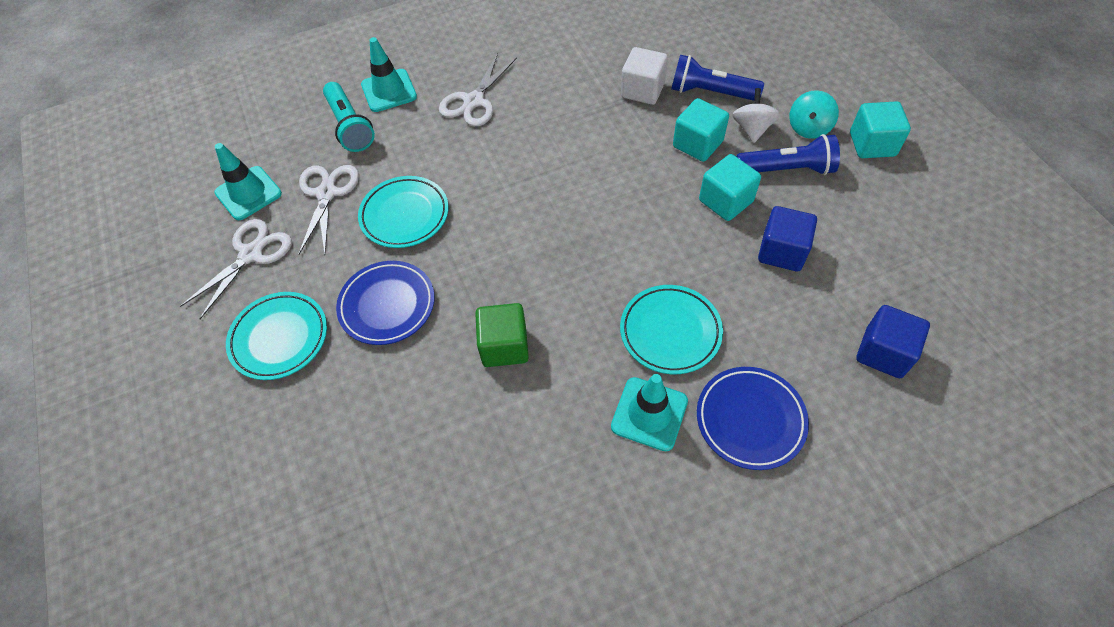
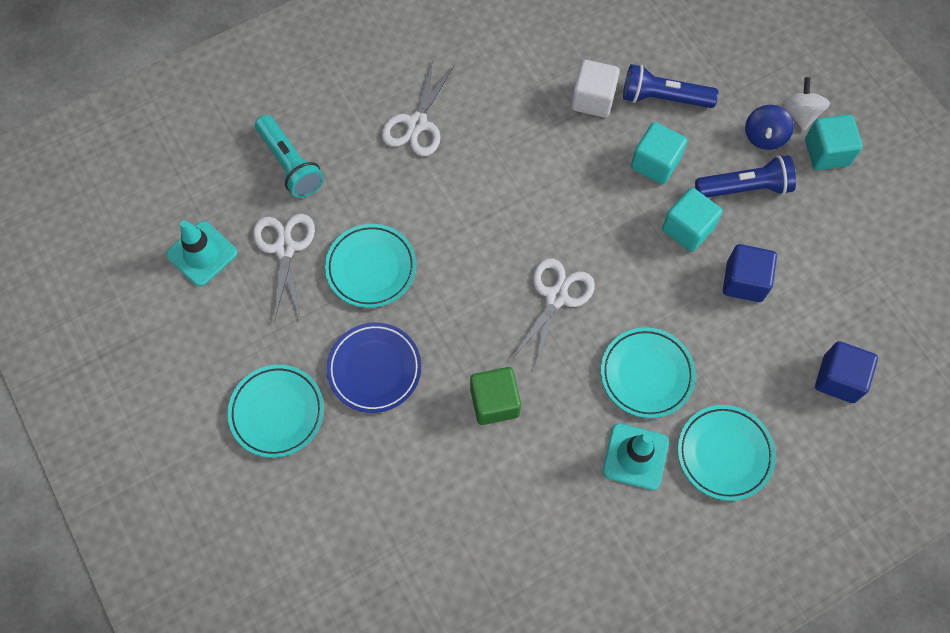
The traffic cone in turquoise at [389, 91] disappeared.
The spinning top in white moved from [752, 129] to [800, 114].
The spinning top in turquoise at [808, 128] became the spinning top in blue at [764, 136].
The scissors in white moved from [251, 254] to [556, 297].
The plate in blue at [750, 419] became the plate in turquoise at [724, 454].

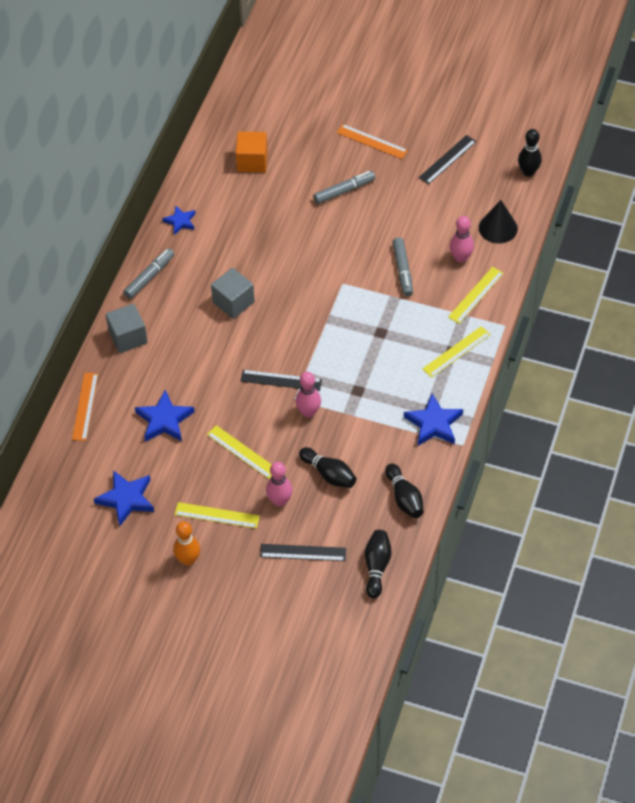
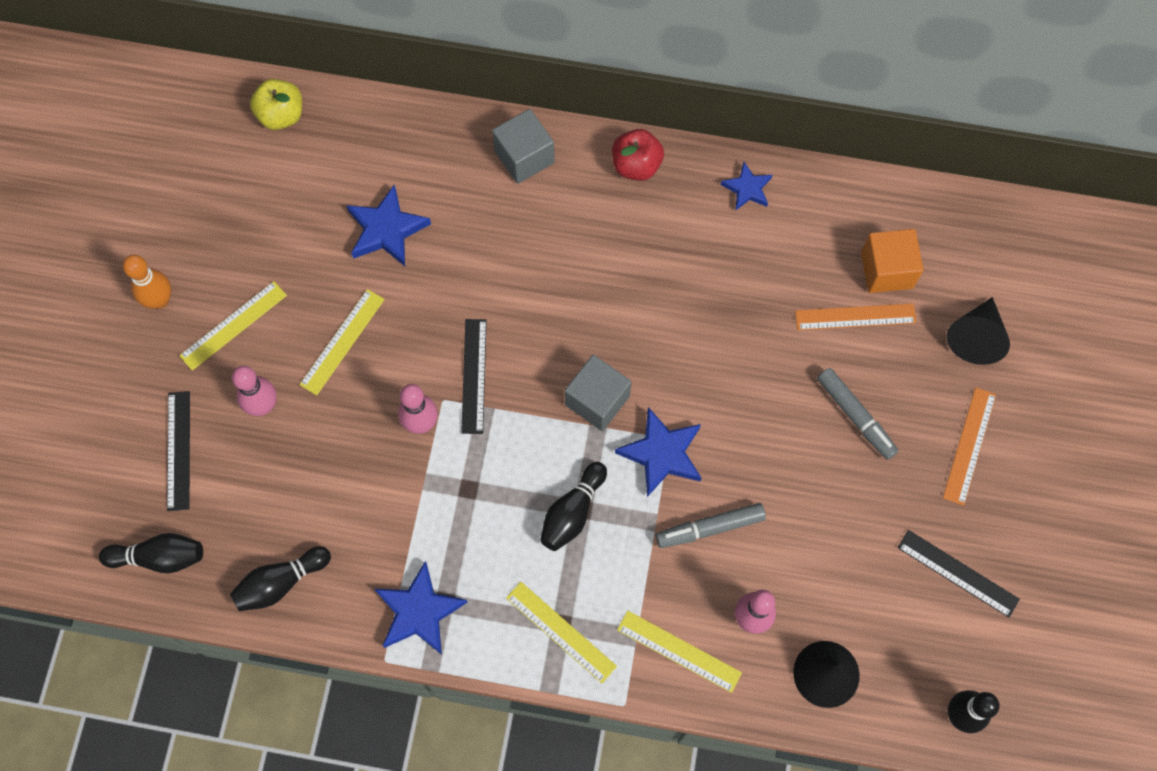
The marker in grey at [149, 277] was replaced by the apple in red at [636, 165].
The cube in grey moved from [233, 302] to [597, 400].
The ruler in orange moved from [85, 406] to [855, 317].
The bowling pin in black moved from [329, 474] to [572, 512].
The star in blue moved from [126, 499] to [661, 454].
The ruler in yellow at [217, 515] turned 45 degrees clockwise.
The apple in yellow at [281, 115] appeared.
The cone in black at [975, 337] appeared.

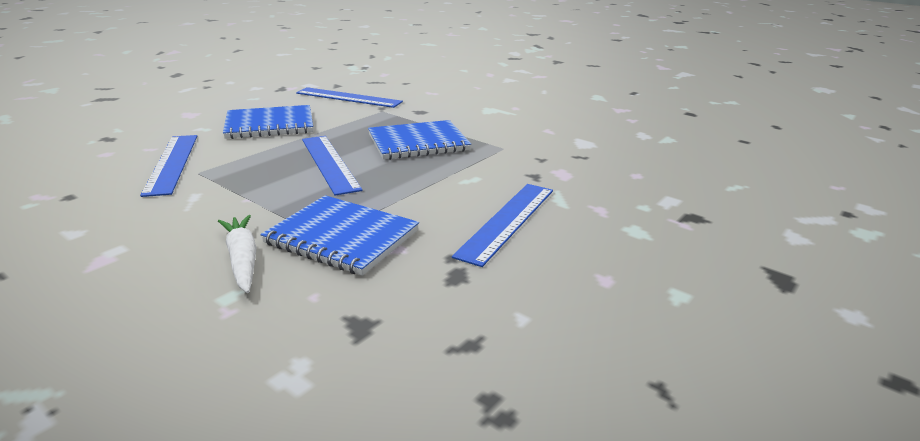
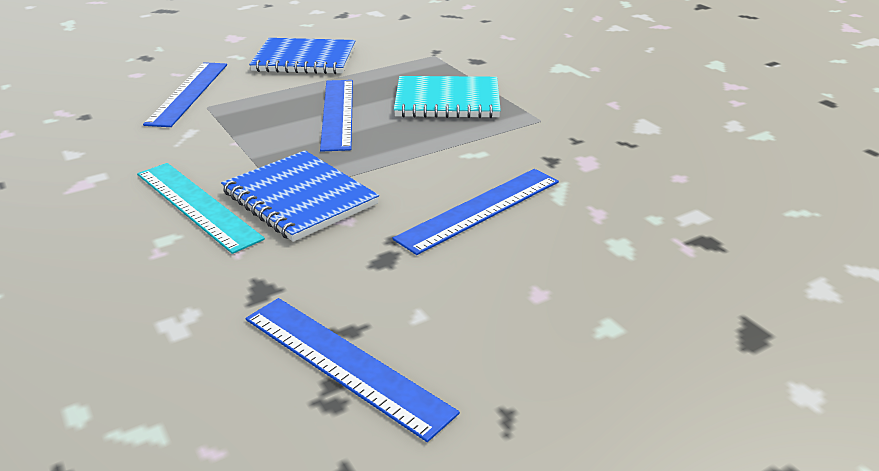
The ruler in blue moved from [348, 97] to [345, 363].
The notebook in blue at [418, 143] became the notebook in turquoise at [447, 101].
The carrot in white at [242, 259] was replaced by the ruler in turquoise at [197, 205].

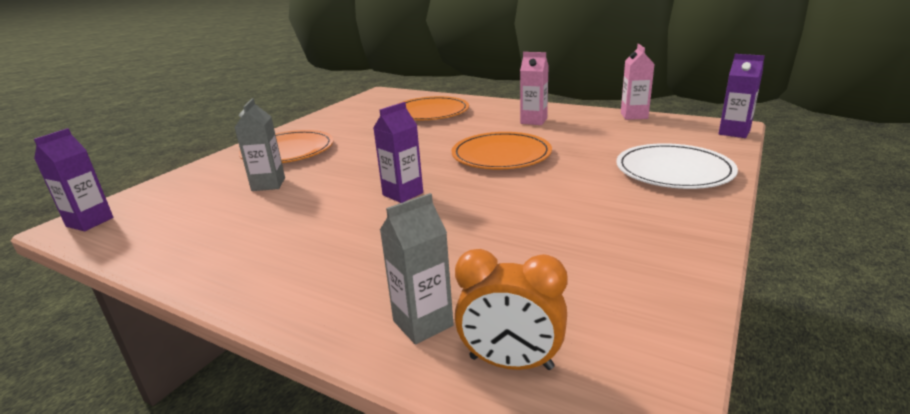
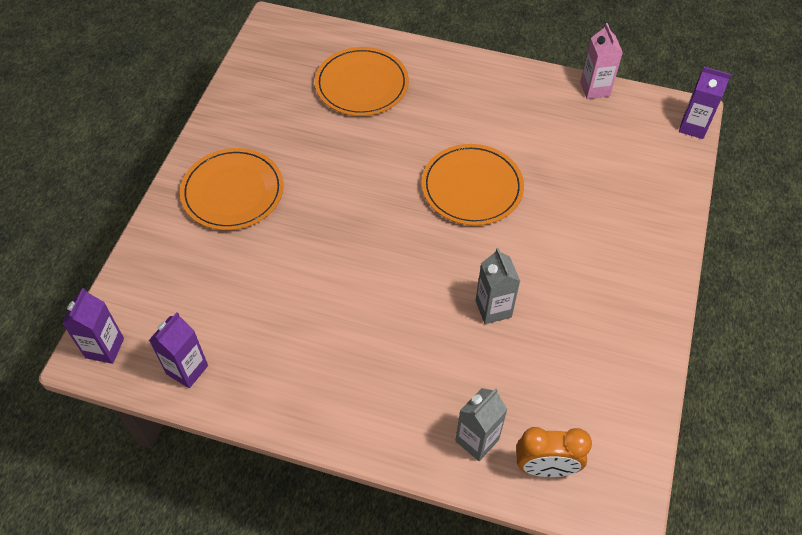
The carton in pink at [533, 121] disappeared.
The carton in grey moved from [268, 184] to [493, 309].
The carton in purple moved from [403, 194] to [187, 369].
The plate in white at [673, 170] disappeared.

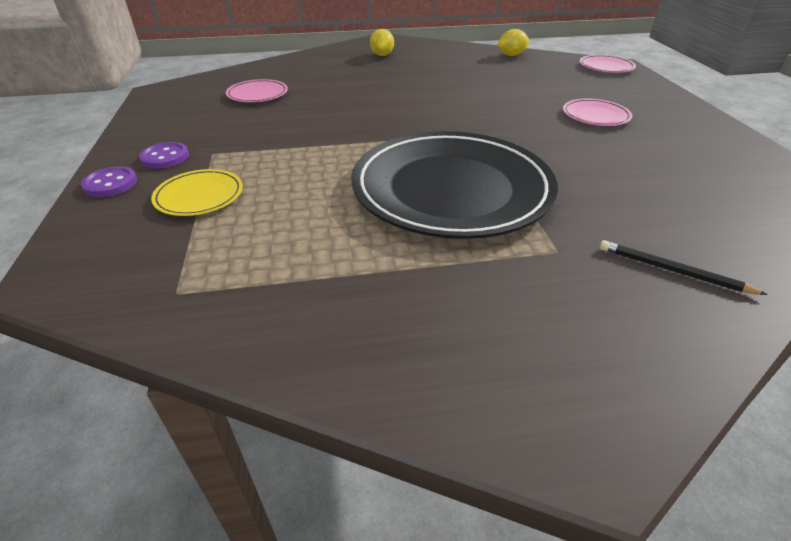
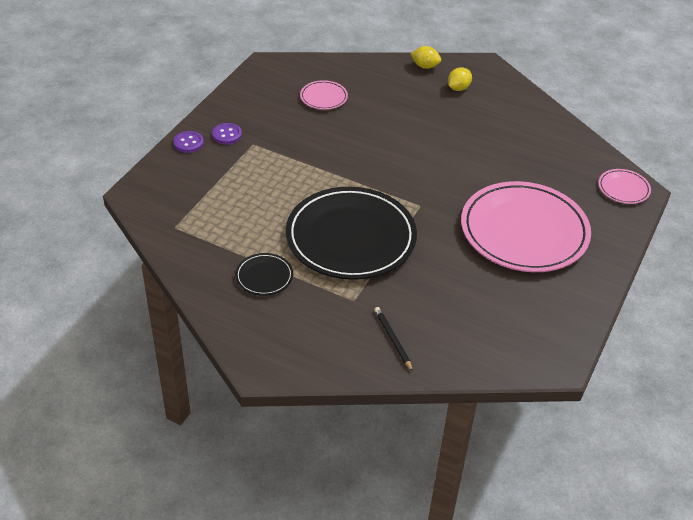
The lemon in yellow moved from [511, 55] to [425, 66].
The plate in pink at [595, 116] changed to 2.36 times the size.
The plate in yellow at [199, 196] disappeared.
The plate in black at [264, 276] appeared.

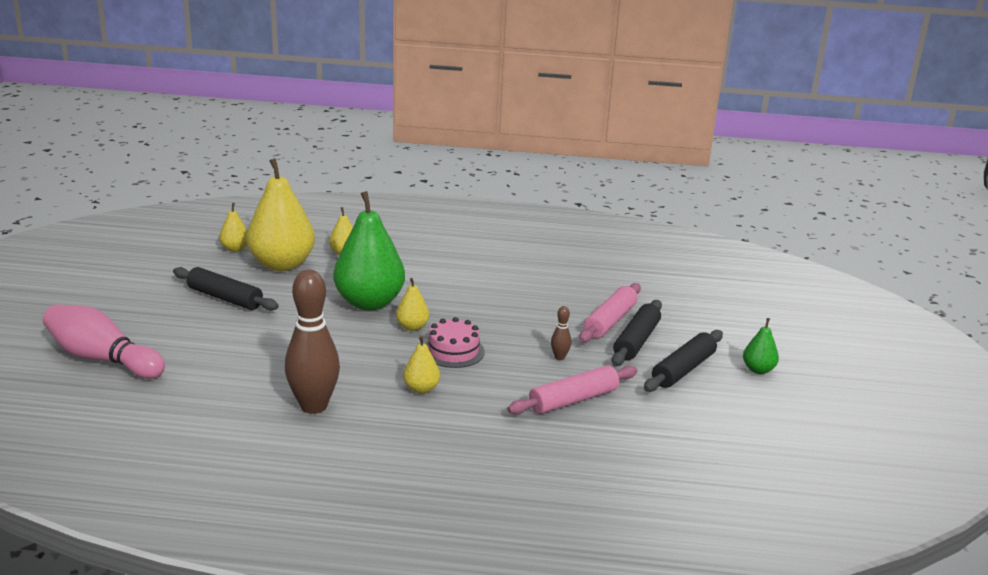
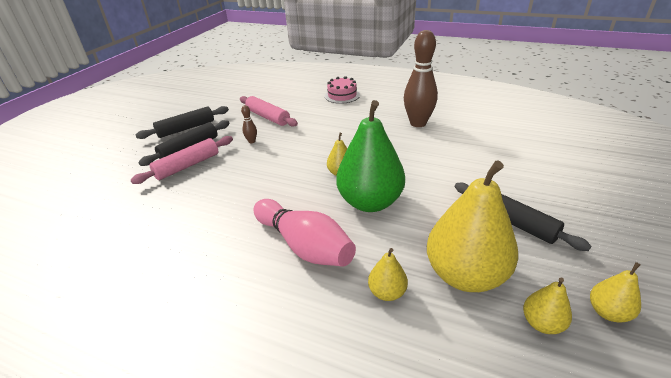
The bowling pin in pink moved from [102, 359] to [304, 245].
The cake in pink moved from [453, 351] to [342, 95].
The pear in green at [758, 370] disappeared.
The pear in yellow moved from [421, 389] to [608, 312].
The rolling pin in pink at [573, 400] turned 60 degrees clockwise.

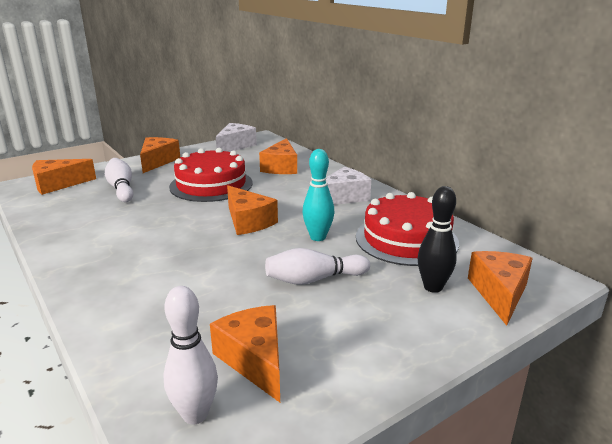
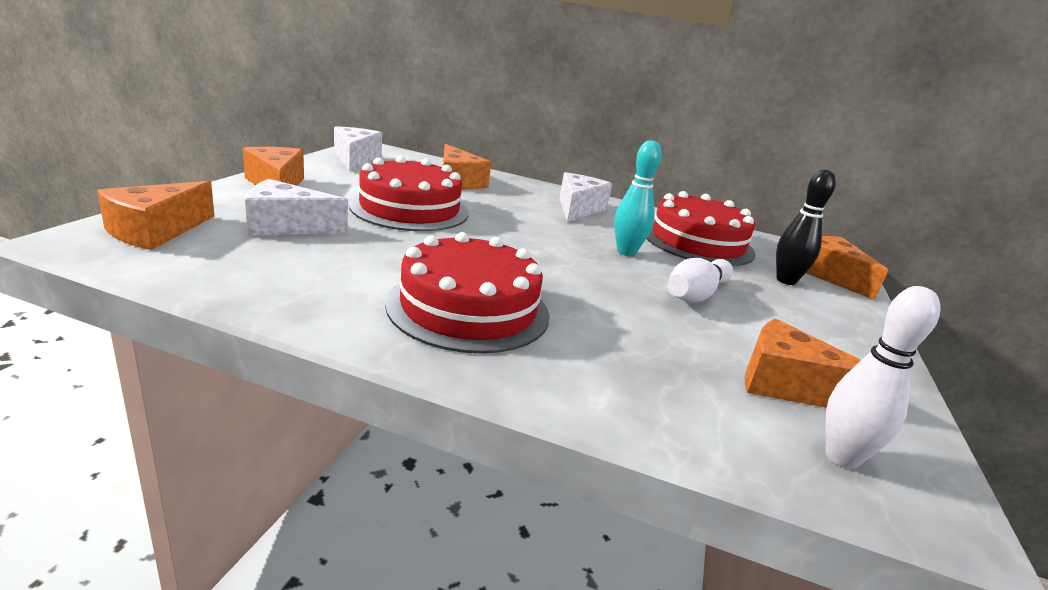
The bowling pin in white at [121, 188] was replaced by the cheese in white at [286, 226].
The cheese in orange at [248, 221] disappeared.
The cake in red at [468, 308] appeared.

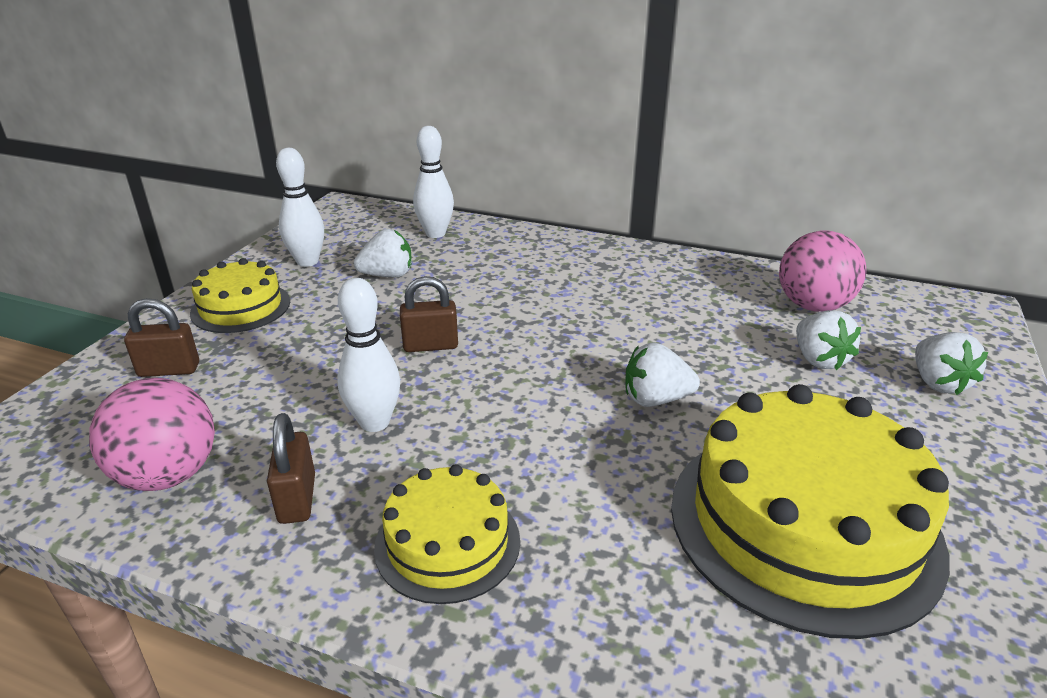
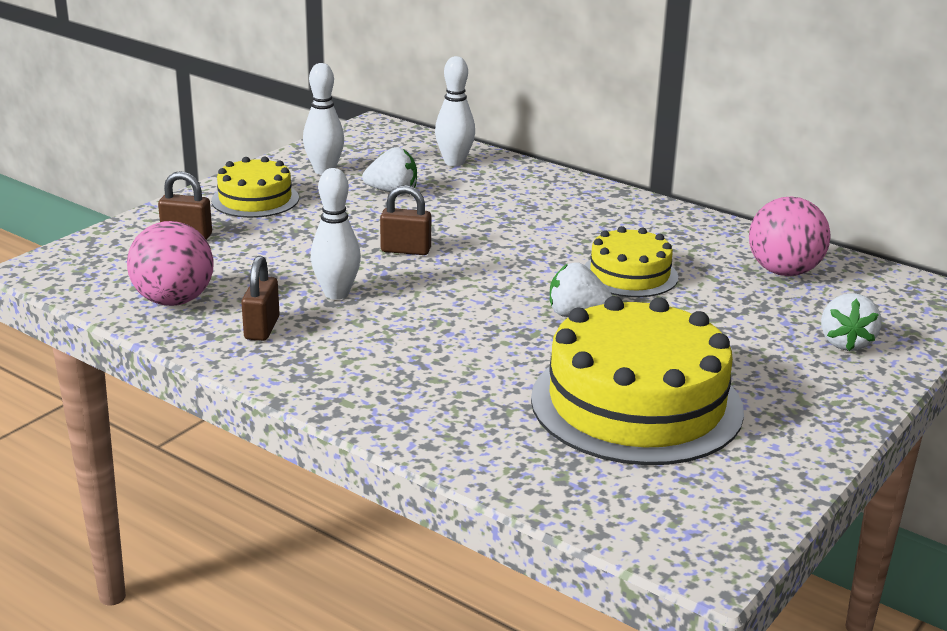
The strawberry in white at [819, 360] disappeared.
The cake in yellow moved from [447, 543] to [629, 274].

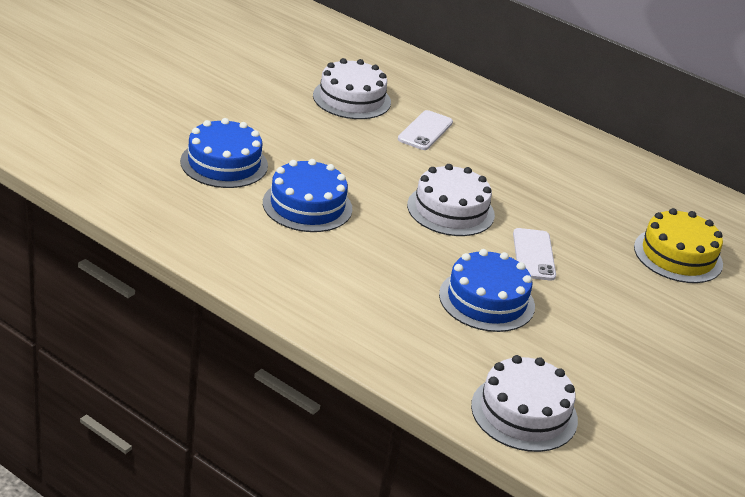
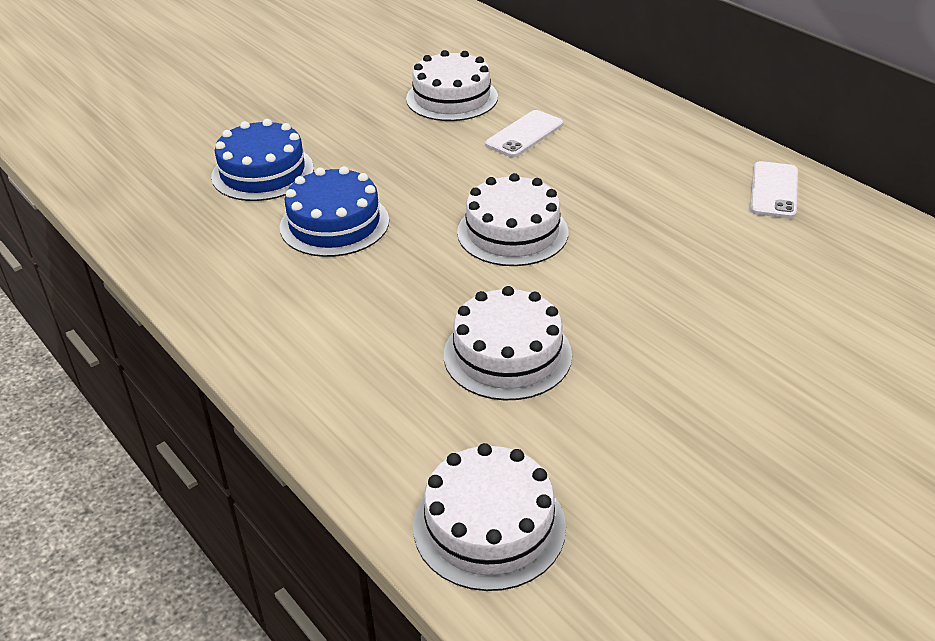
The cake in yellow at [678, 255] disappeared.
The phone in white moved from [533, 255] to [774, 190].
The cake in blue at [486, 300] became the cake in white at [507, 354].

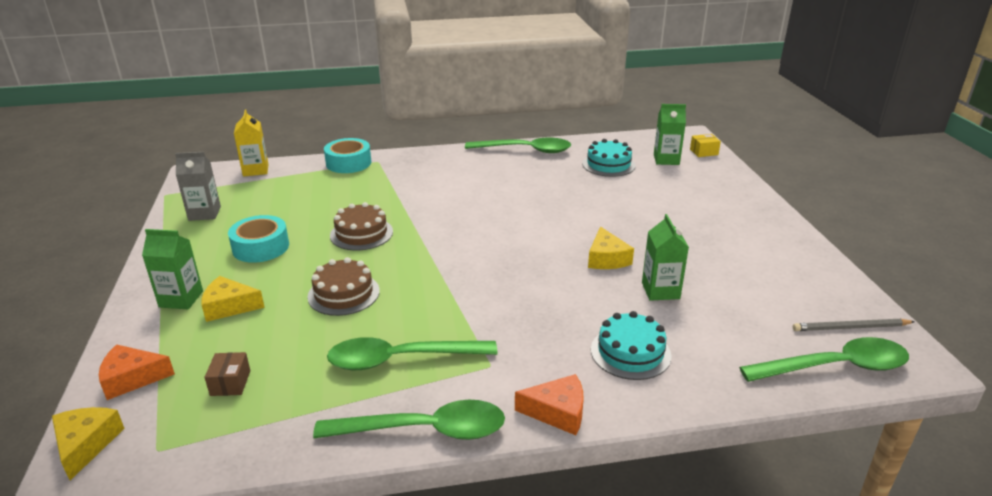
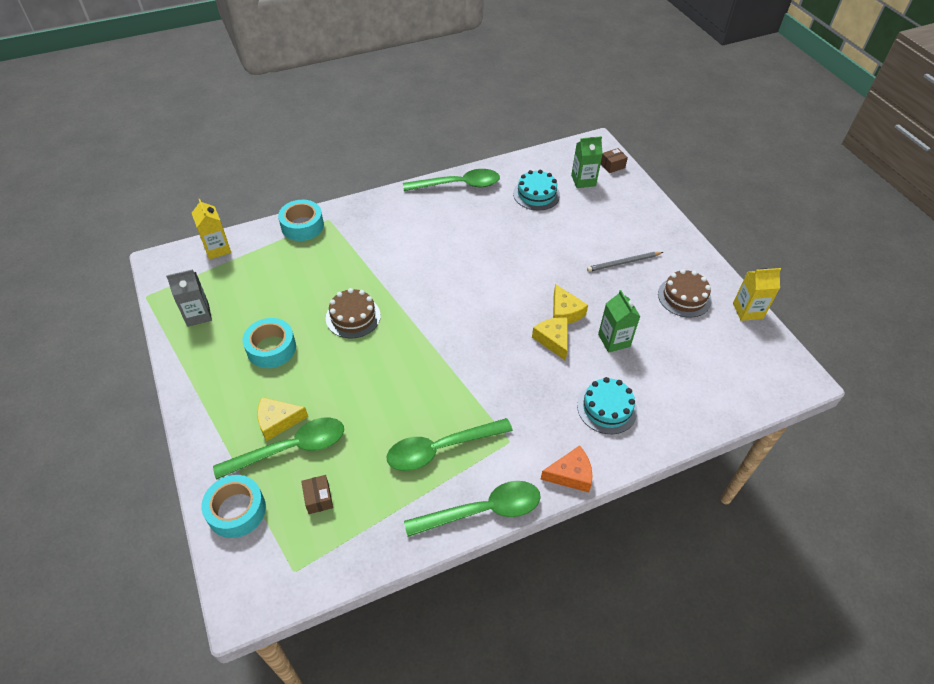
The box in yellow at [704, 152] became the box in brown at [612, 166].
The carton in green at [181, 299] disappeared.
The cake in brown moved from [343, 294] to [684, 297].
The pencil in grey moved from [850, 327] to [623, 263].
The spoon in green moved from [834, 367] to [290, 449].
The cheese in orange at [132, 378] was replaced by the tape in turquoise at [236, 510].
The cheese in yellow moved from [86, 444] to [553, 340].
The carton in yellow at [747, 311] appeared.

